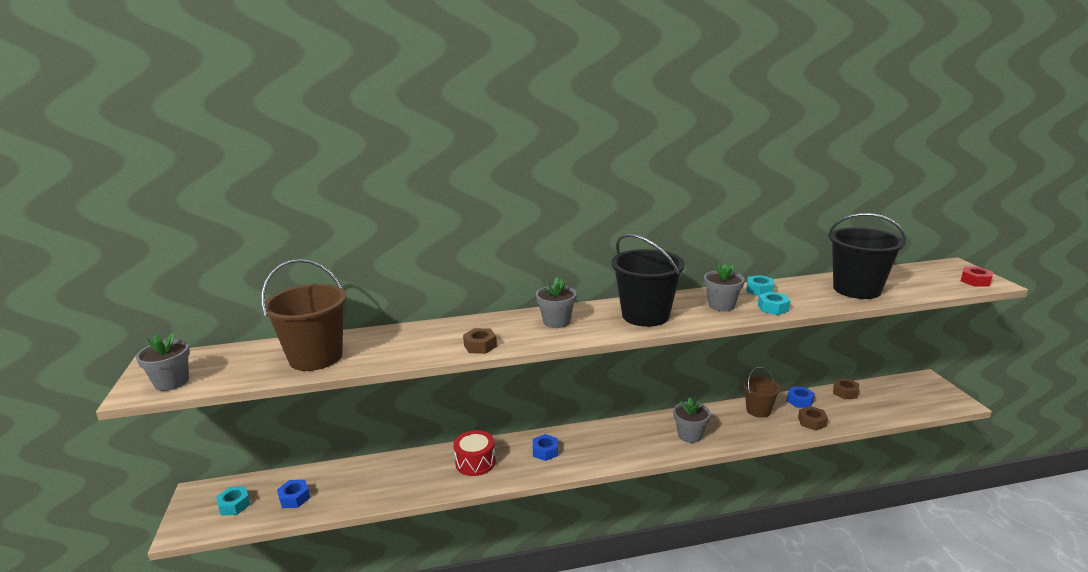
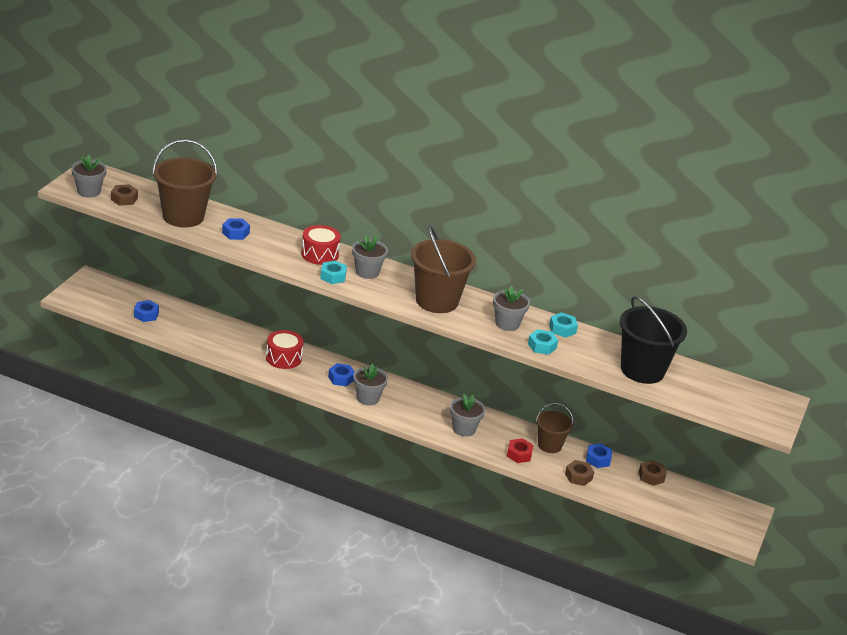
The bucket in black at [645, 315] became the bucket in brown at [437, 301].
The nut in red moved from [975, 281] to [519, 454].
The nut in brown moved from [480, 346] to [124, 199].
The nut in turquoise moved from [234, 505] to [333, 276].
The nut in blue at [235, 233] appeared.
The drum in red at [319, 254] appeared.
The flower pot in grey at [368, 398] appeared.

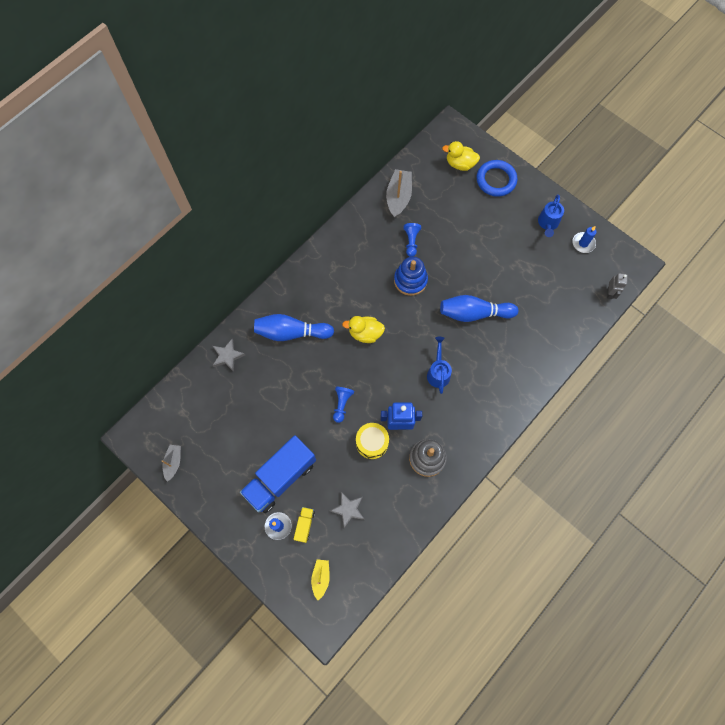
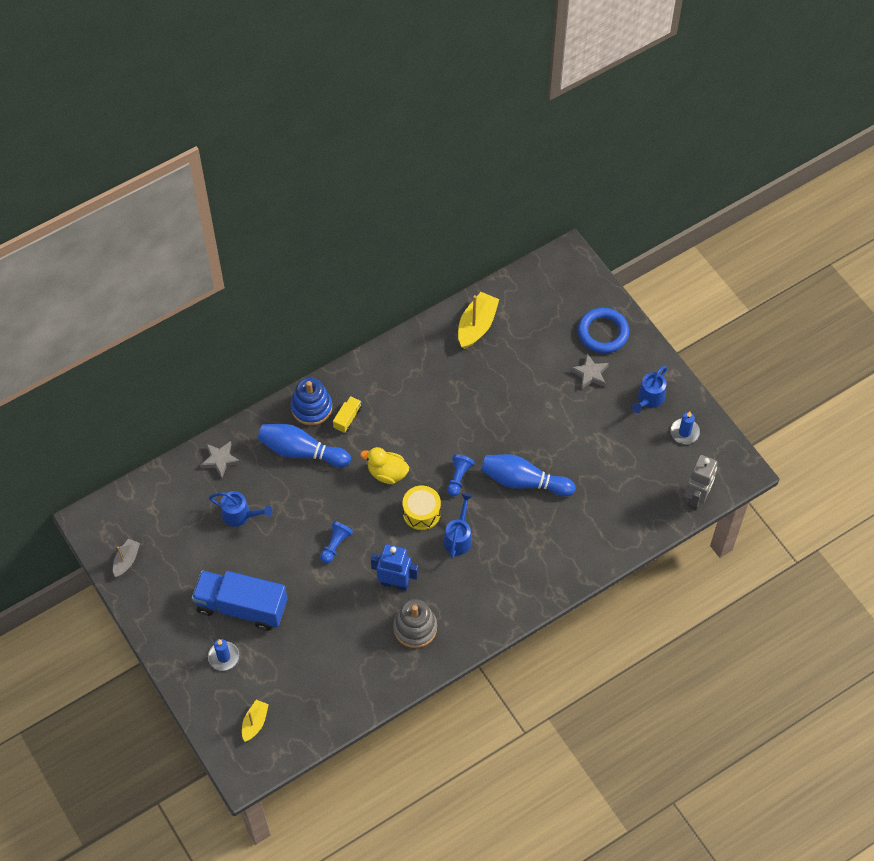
The duck in yellow at [460, 164] disappeared.
The boat in grey at [398, 197] became the boat in yellow at [477, 326].
The pawn in blue moved from [411, 242] to [458, 478].
The stacking toy in blue moved from [410, 280] to [311, 407].
The robot in grey at [610, 293] changed to 1.61 times the size.
The drum in yellow moved from [372, 443] to [421, 512].
The truck in blue at [280, 478] turned 45 degrees clockwise.
The star in grey moved from [348, 509] to [590, 374].
The truck in yellow moved from [304, 525] to [347, 418].
The watering can in blue at [240, 515] appeared.

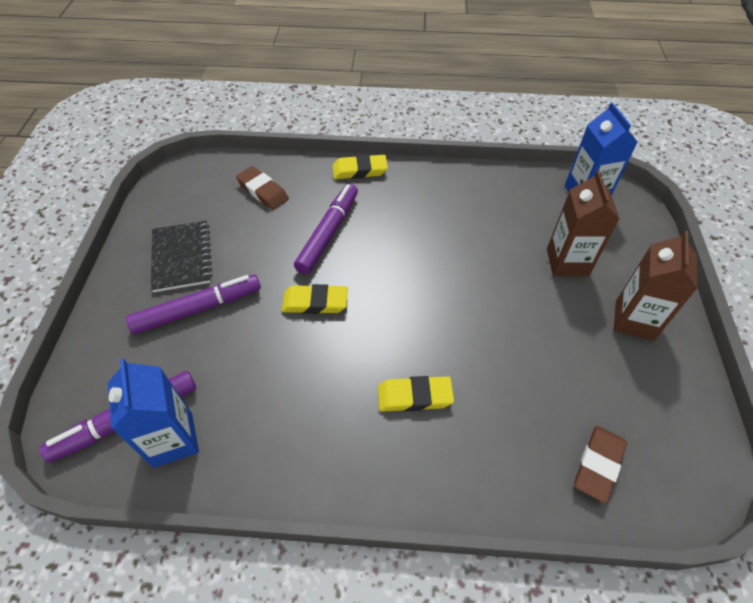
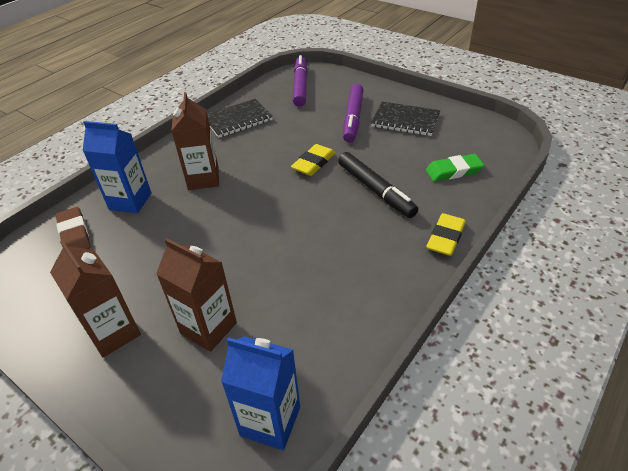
The eraser in brown at [263, 191] became the eraser in green at [453, 171].
The marker in purple at [328, 233] became the marker in black at [375, 190].
The carton in blue moved from [173, 440] to [130, 201].
The eraser in yellow at [414, 396] was replaced by the carton in brown at [203, 179].
The notebook in black at [238, 120] appeared.

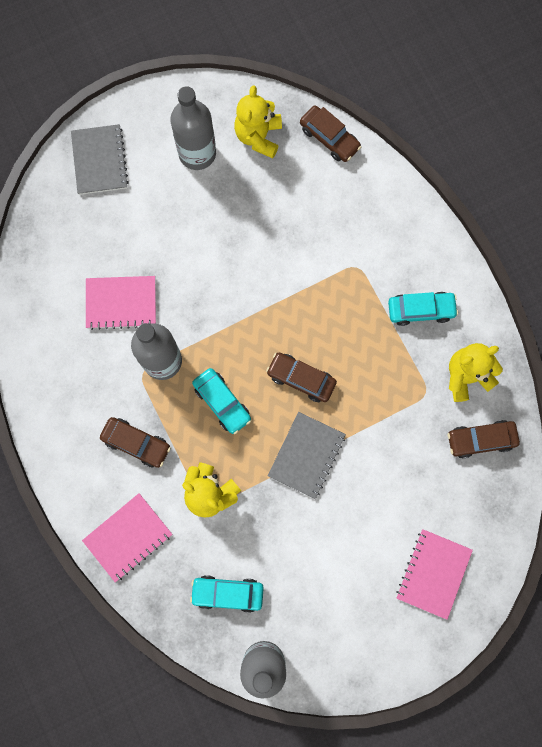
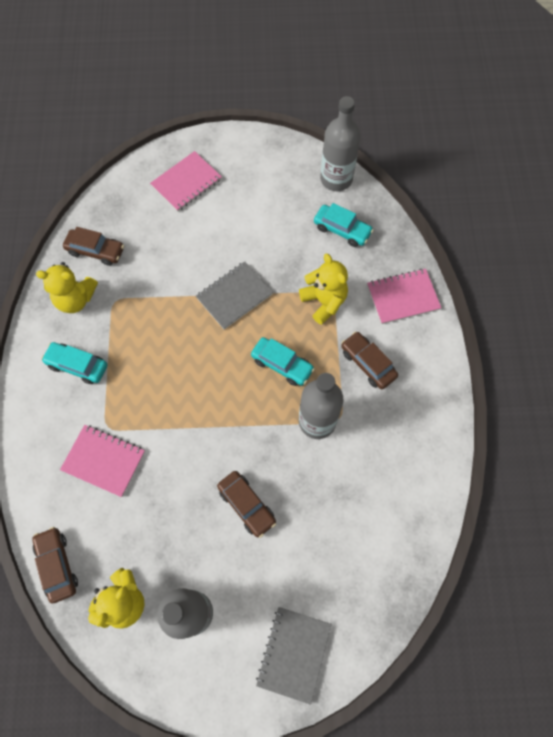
The notebook in pink moved from [121, 303] to [104, 461].
The car in brown moved from [301, 379] to [246, 505].
The car in turquoise at [222, 402] turned 135 degrees clockwise.

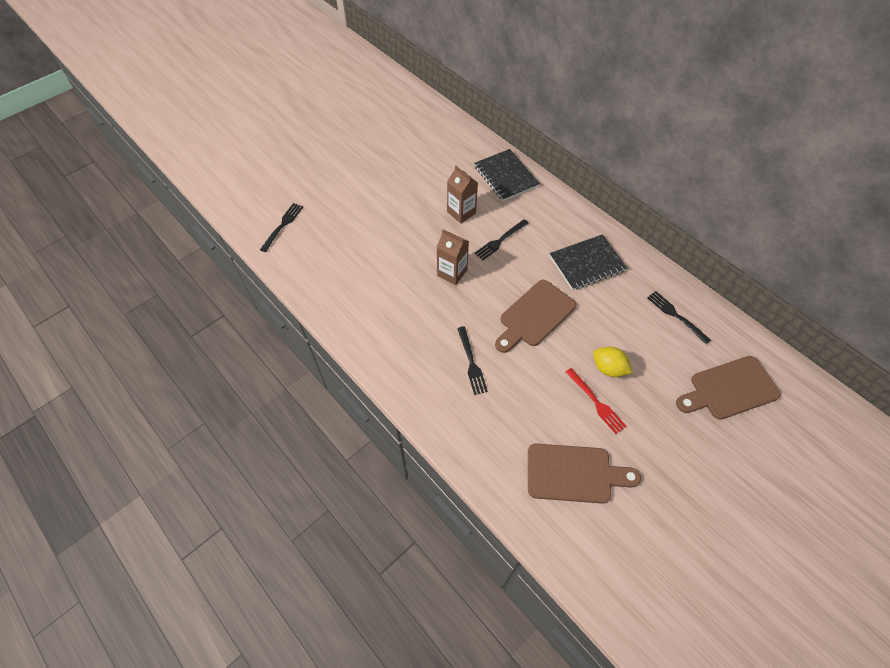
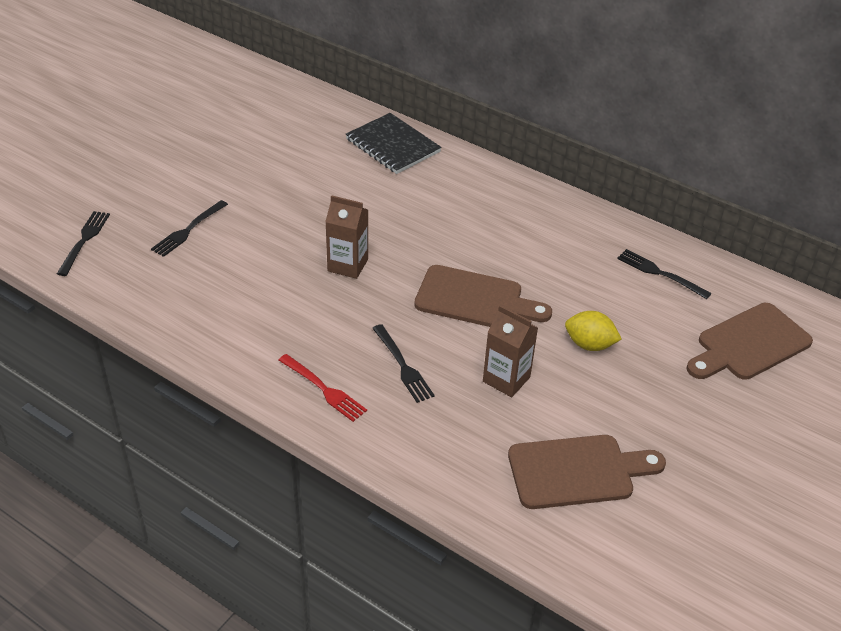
The carton in brown moved from [461, 212] to [506, 379].
The fork in black moved from [500, 240] to [188, 230].
The notebook in black at [587, 263] disappeared.
The cutting board in brown at [534, 316] turned 105 degrees counterclockwise.
The fork in red moved from [596, 402] to [324, 389].

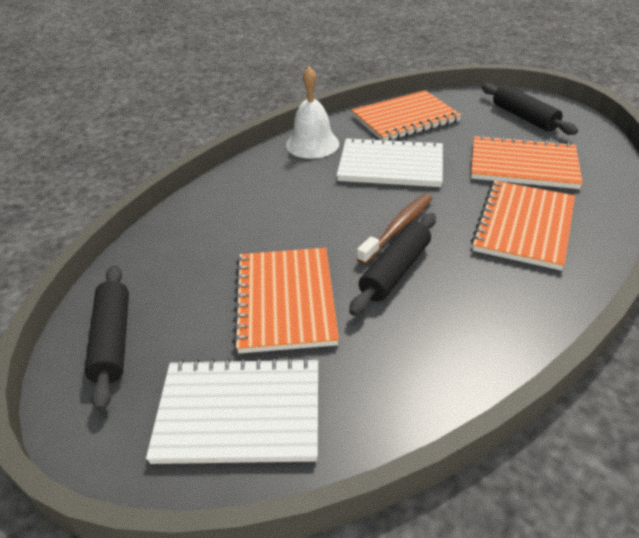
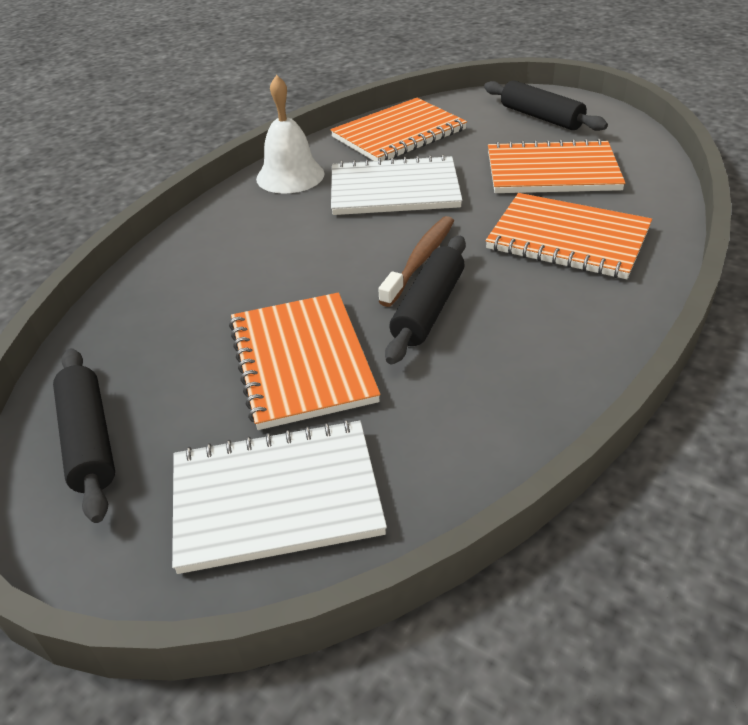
The notebook in orange at [523, 226] turned 75 degrees counterclockwise.

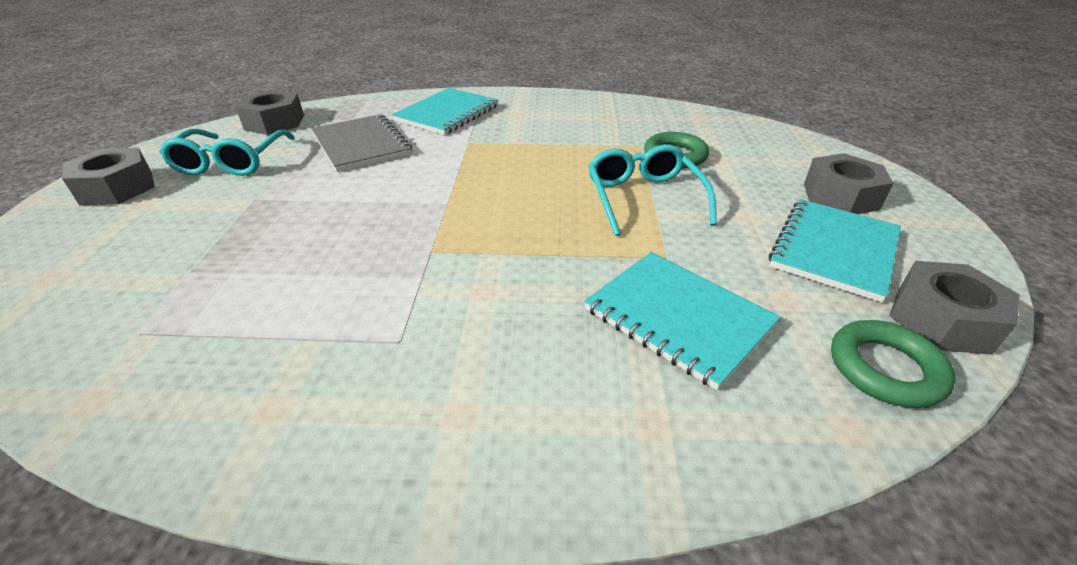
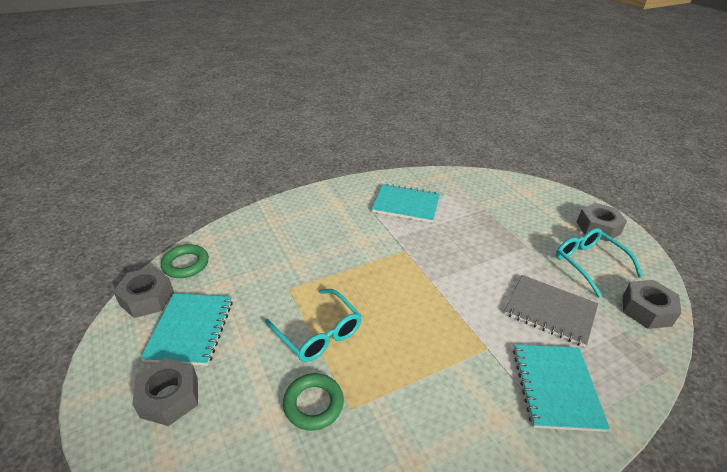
The notebook in turquoise moved from [678, 318] to [406, 204].

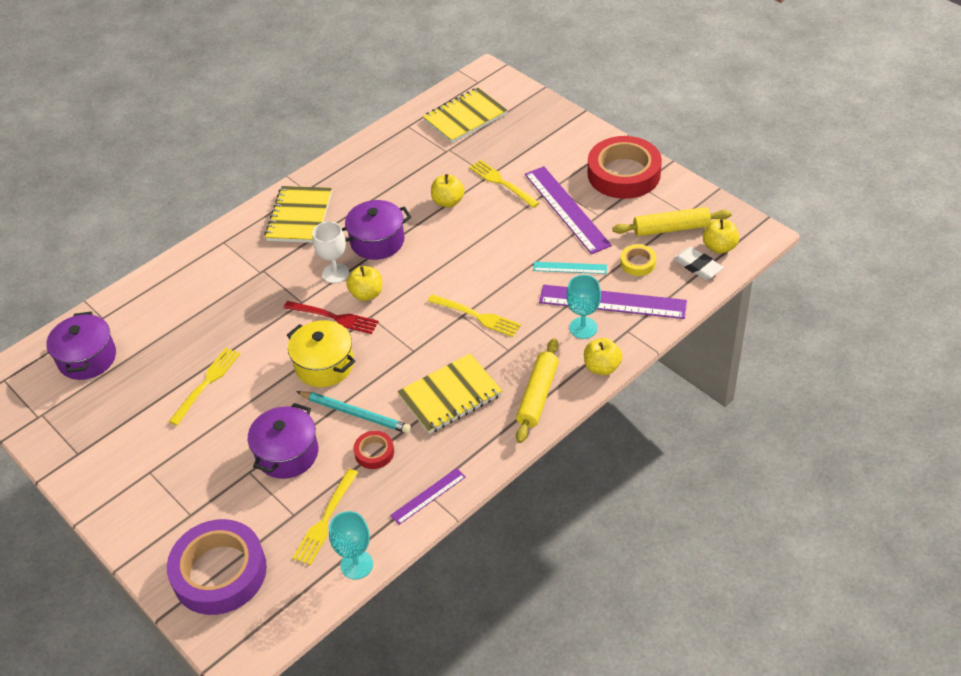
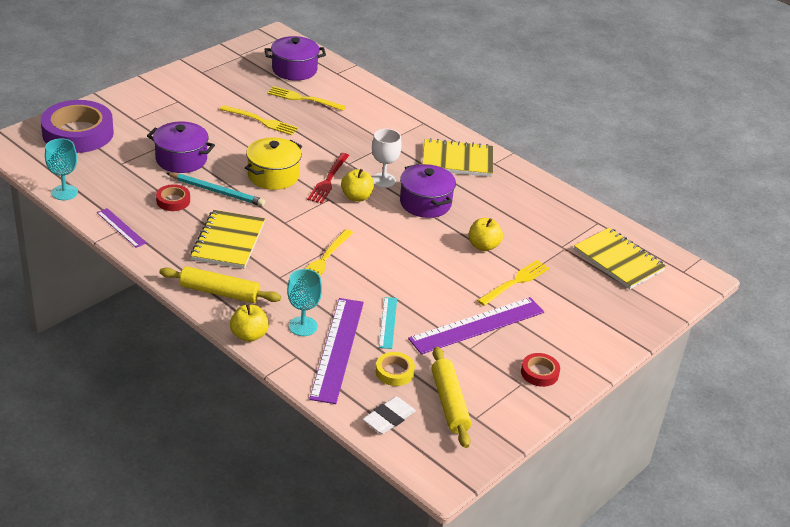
The tape in red at [624, 174] changed to 0.45 times the size.
The apple in yellow at [719, 247] disappeared.
The notebook in yellow at [450, 395] turned 45 degrees clockwise.
The pencil in turquoise at [355, 413] turned 90 degrees counterclockwise.
The fork in yellow moved from [325, 520] to [303, 99].

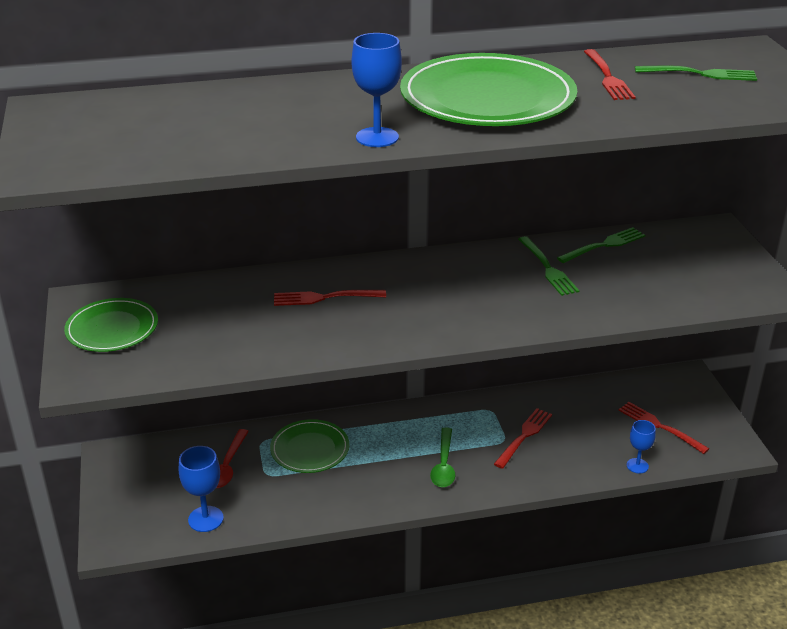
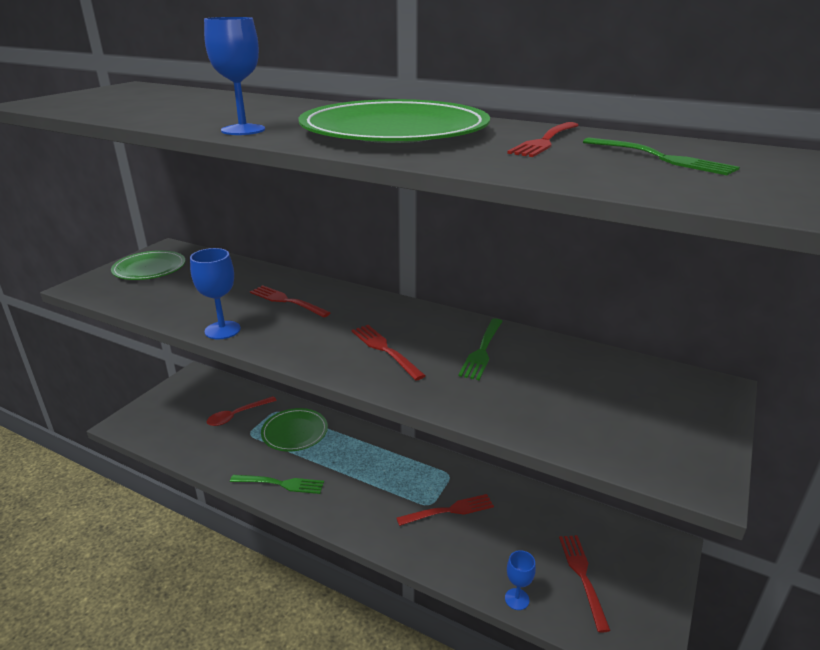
The fork in green moved from [604, 245] to [281, 484].
The spoon in green at [443, 465] disappeared.
The goblet in blue moved from [205, 519] to [222, 330].
The fork in red at [385, 350] appeared.

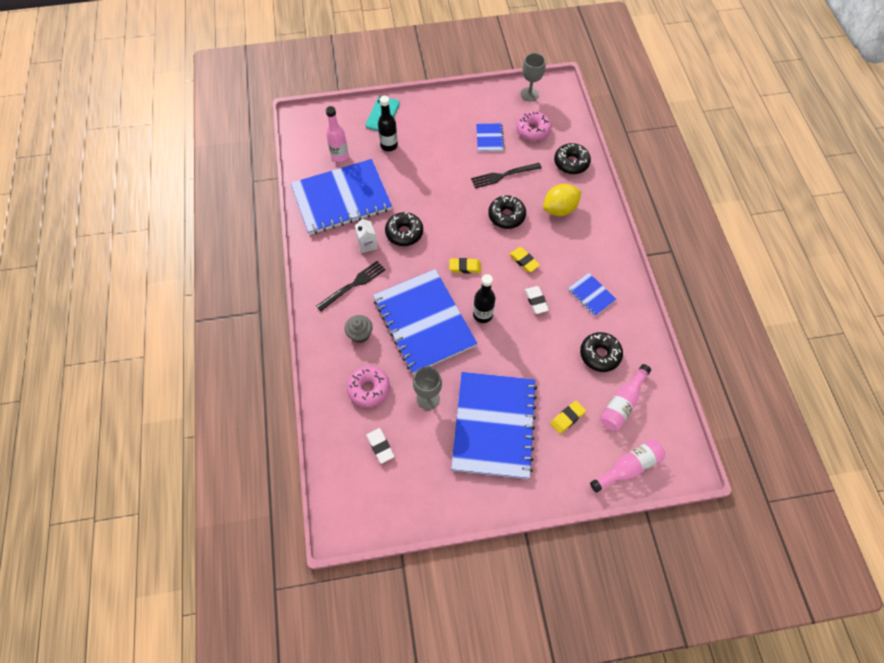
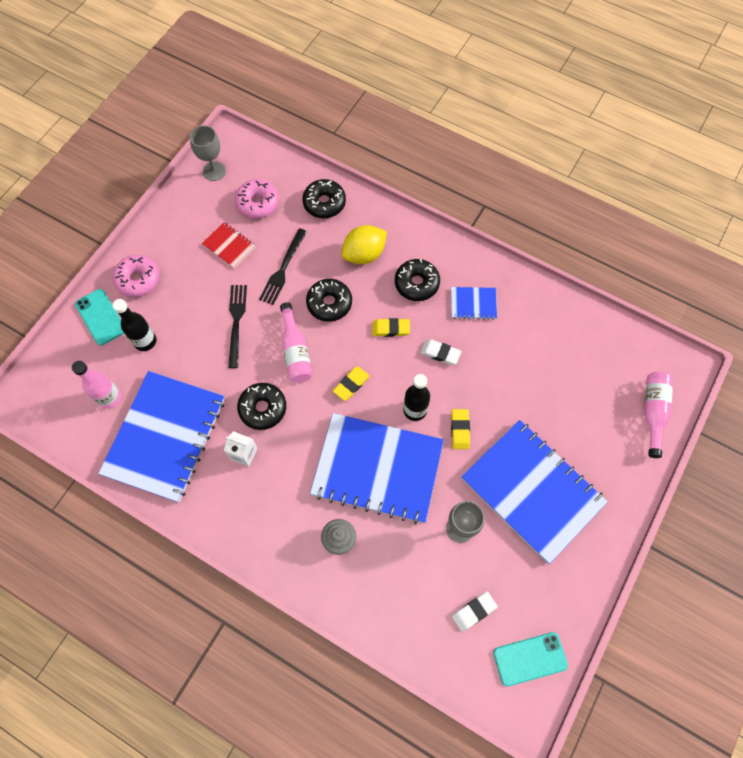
The notebook in blue at [489, 138] became the notebook in red at [229, 246].
The lemon in yellow at [559, 209] turned 45 degrees clockwise.
The fork in black moved from [353, 284] to [236, 321].
The donut in black moved from [600, 354] to [416, 283].
The bottle in pink moved from [622, 403] to [295, 351].
The donut in pink moved from [369, 389] to [138, 279].
The eraser in yellow moved from [567, 418] to [460, 430].
The eraser in white at [380, 446] turned 45 degrees counterclockwise.
The phone in turquoise at [530, 659] appeared.

